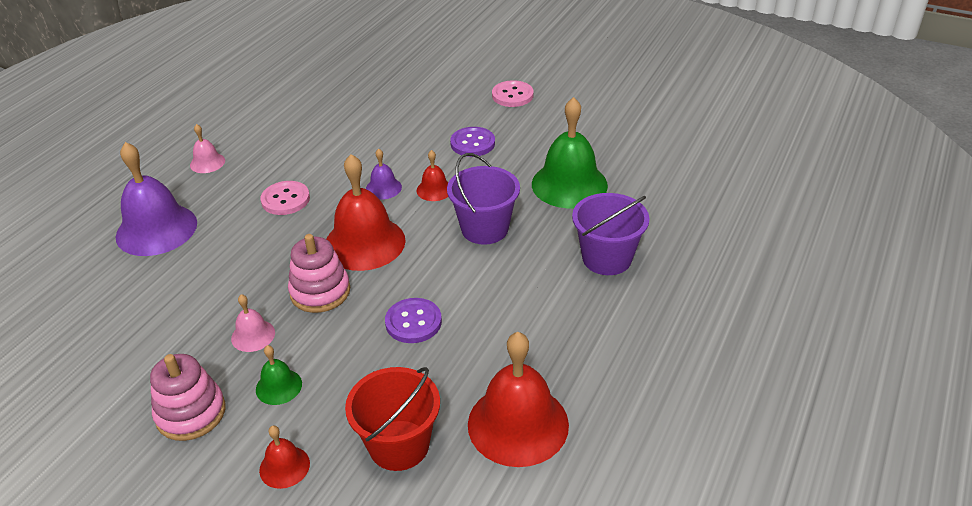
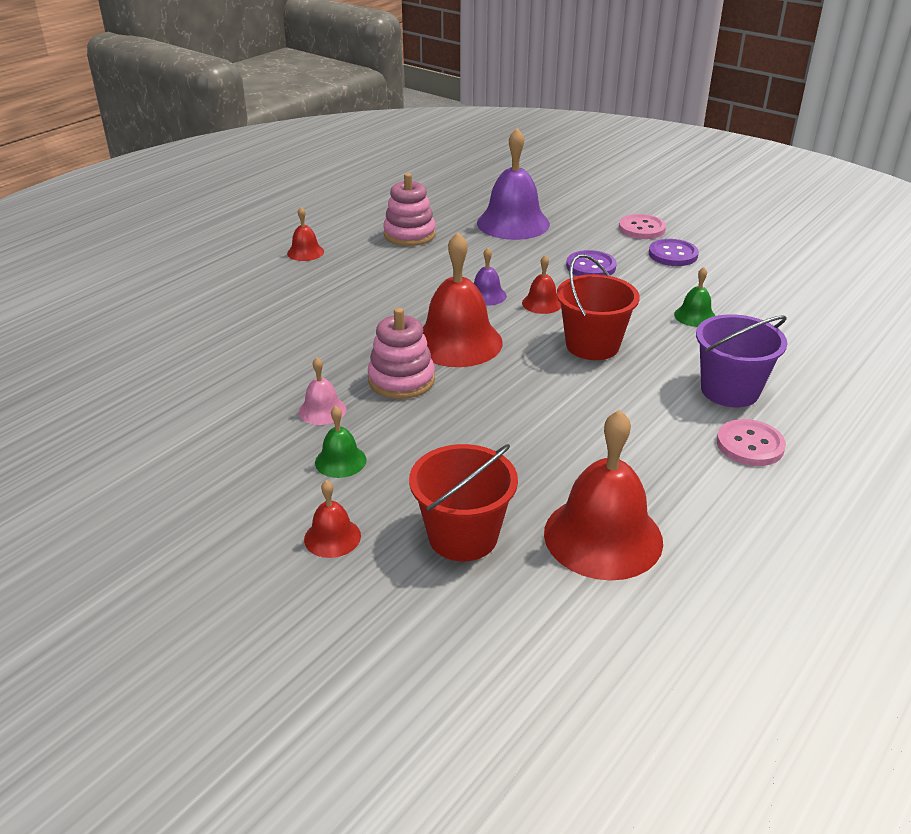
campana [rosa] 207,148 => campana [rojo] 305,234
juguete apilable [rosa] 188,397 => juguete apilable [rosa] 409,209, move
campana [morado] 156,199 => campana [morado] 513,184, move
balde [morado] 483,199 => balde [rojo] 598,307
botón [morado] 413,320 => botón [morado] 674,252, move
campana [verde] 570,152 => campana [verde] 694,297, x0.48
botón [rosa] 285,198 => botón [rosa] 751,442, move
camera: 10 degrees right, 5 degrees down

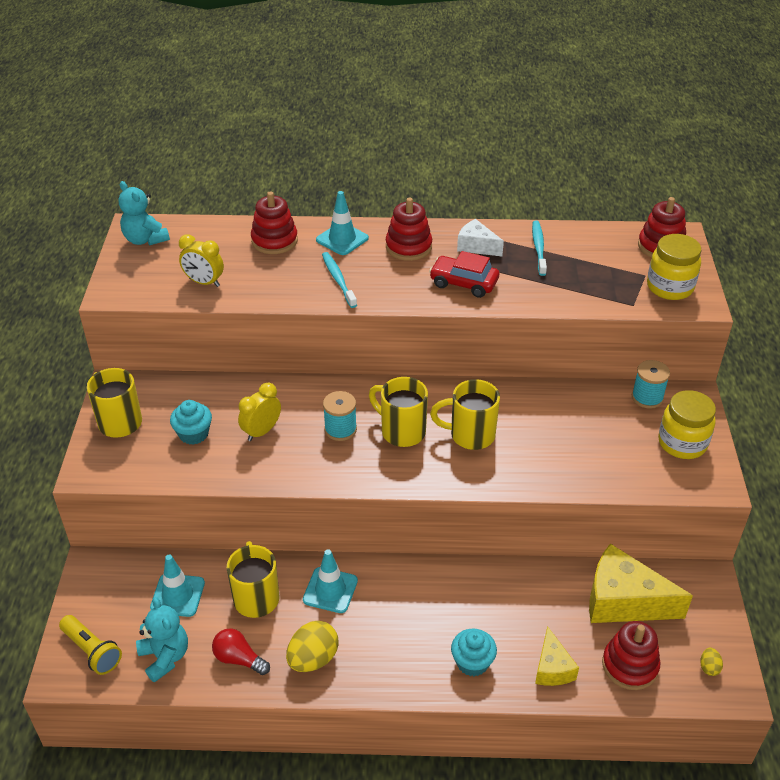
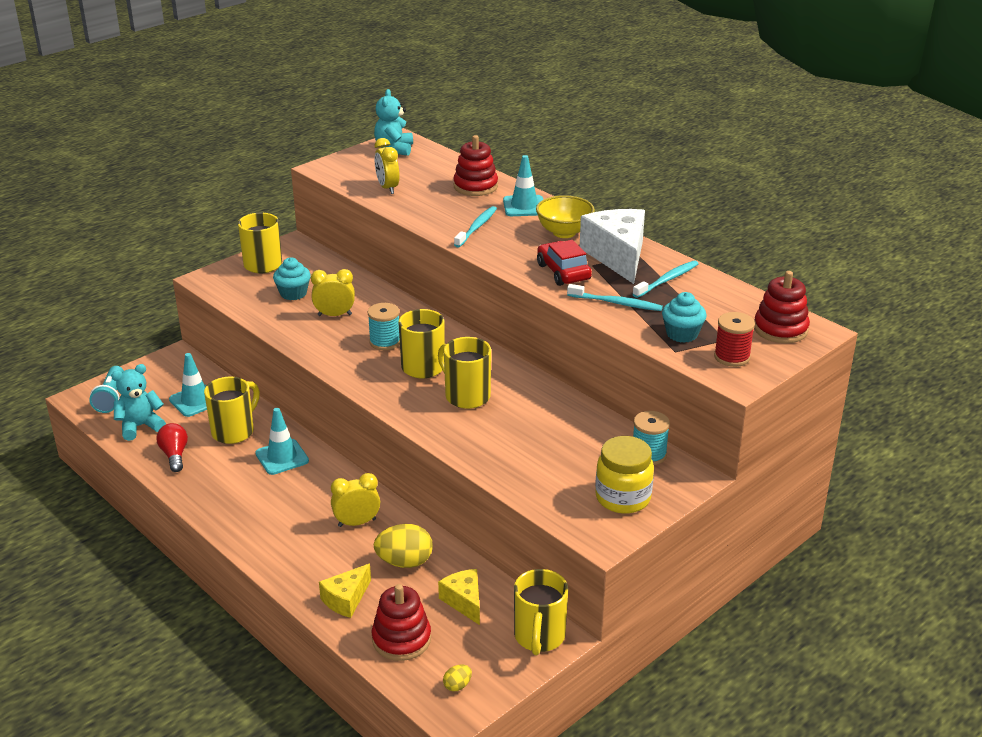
lámpara de mano [amarillo] 90,645 => lámpara de mano [turquesa] 106,389
osito [turquesa] 162,640 => osito [turquesa] 138,402, 135 degrees counterclockwise
nothing => despertador [amarillo] 355,500
huevo [amarillo] 312,646 => huevo [amarillo] 403,546, move
queso [amarillo] 641,583 => queso [amarillo] 459,597, x0.55
nothing => taza [amarillo] 541,612
juguete apilable [rojo] 409,229 => cuenco [amarillo] 565,216
nothing => cepillo de dientes [turquesa] 615,297
queso [blanco] 480,237 => queso [blanco] 612,246, x1.83
magdalena [turquesa] 474,652 => magdalena [turquesa] 684,317, move
tarro [amarillo] 674,267 => carrete [rojo] 734,339
camera: 45 degrees right, 10 degrees down

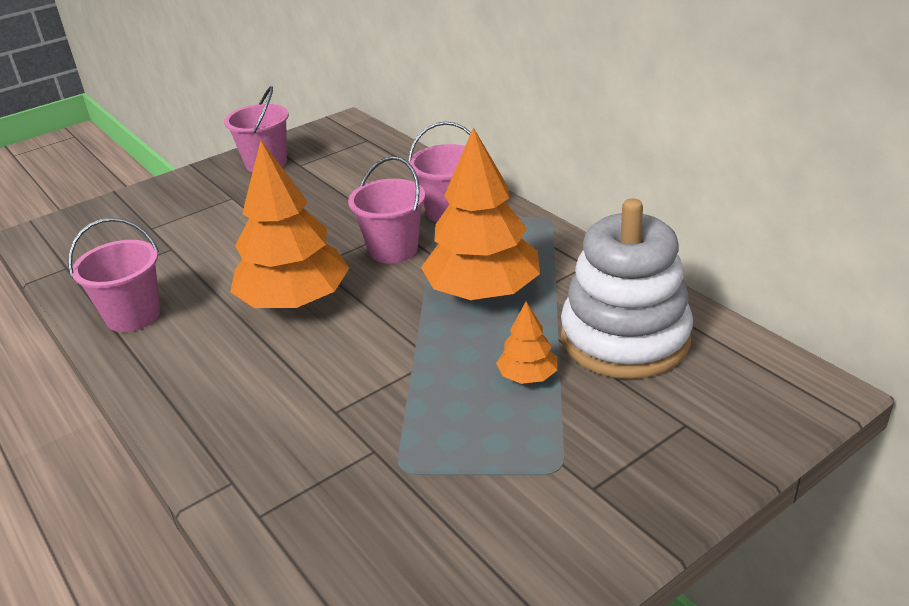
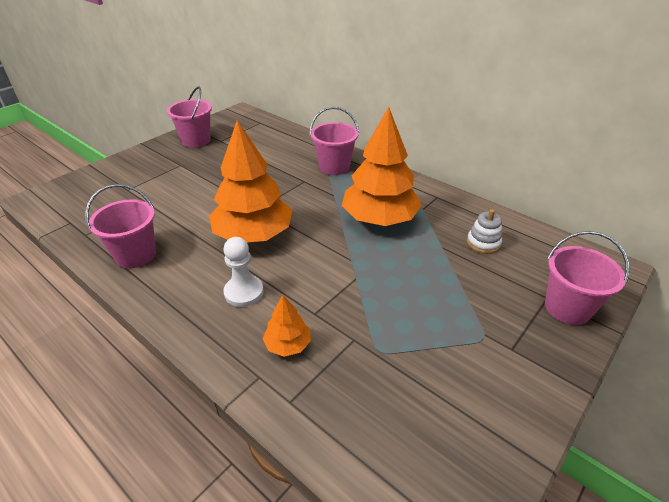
nothing => peón [blanco] 243,272
árbol [naranja] 526,343 => árbol [naranja] 287,326, move
juguete apilable [blanco] 627,289 => juguete apilable [blanco] 484,231, x0.41
balde [rosa] 386,209 => balde [rosa] 587,278, move
camera: 15 degrees left, 5 degrees up

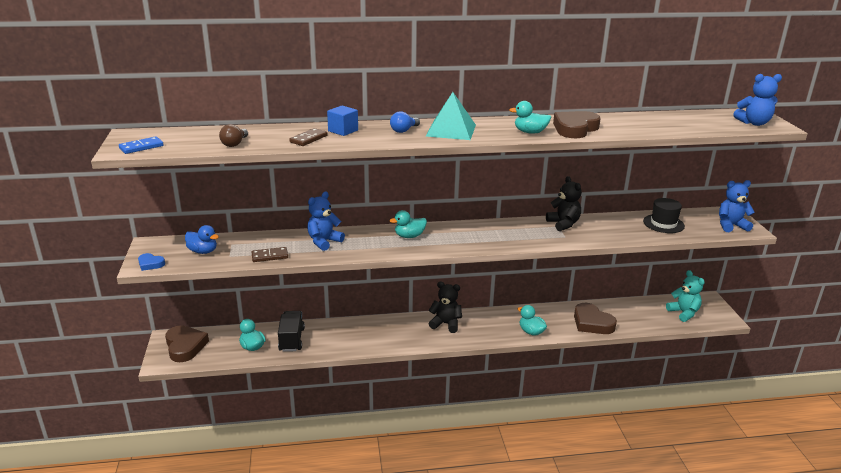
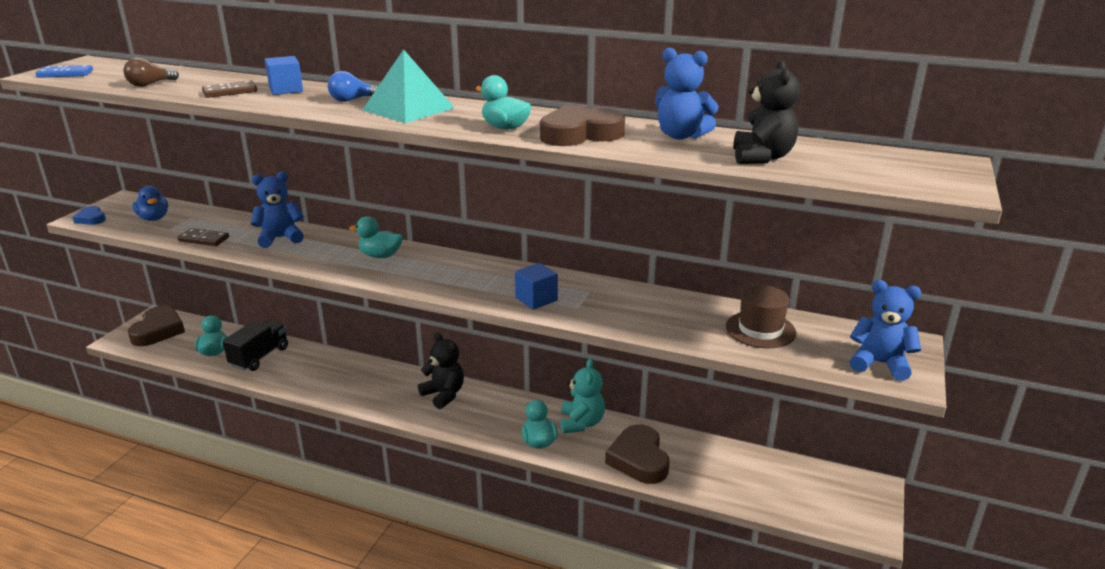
nothing => cubo [azul] 536,286
osito [turquesa] 685,296 => osito [turquesa] 582,396, move
osito [azul] 757,100 => osito [azul] 687,93, move
sombrero [negro] 664,215 => sombrero [marrón] 761,316
osito [negro] 564,203 => osito [negro] 766,112, move
camera: 30 degrees right, 0 degrees up

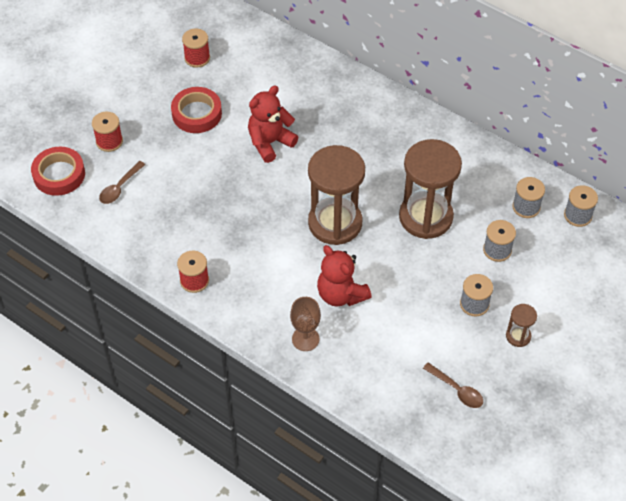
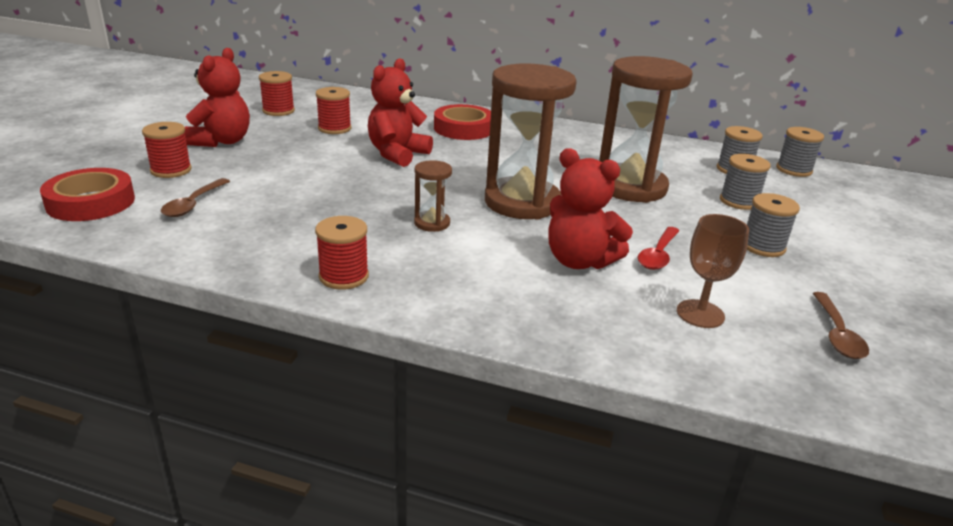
nothing => osito [rojo] 217,97
nothing => carrete [rojo] 333,110
reloj de arena [marrón] 521,325 => reloj de arena [marrón] 433,196, move
cinta adhesiva [rojo] 196,110 => cinta adhesiva [rojo] 462,122, move
nothing => cuchara [rojo] 658,248
copa [marrón] 305,324 => copa [marrón] 713,271, move
cuchara [marrón] 453,385 => cuchara [marrón] 841,325, 75 degrees clockwise
camera: 20 degrees left, 25 degrees down

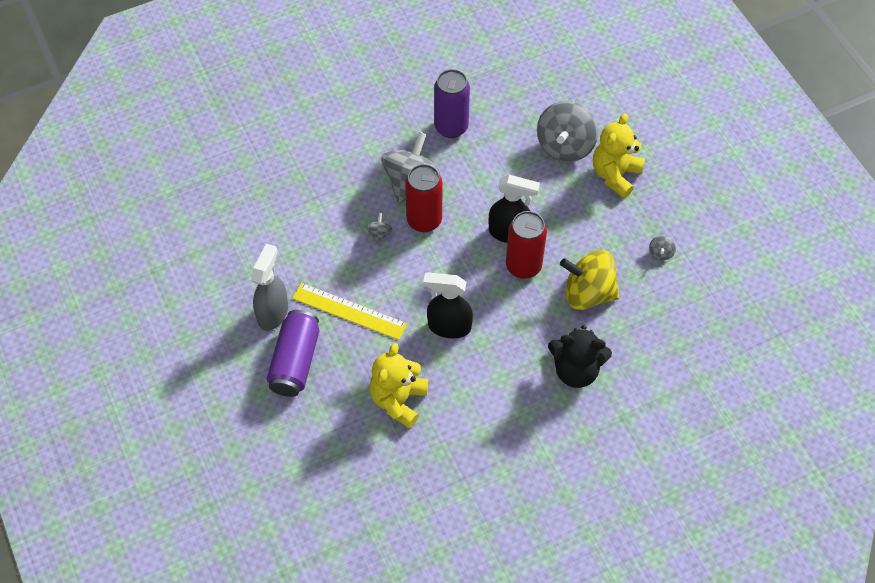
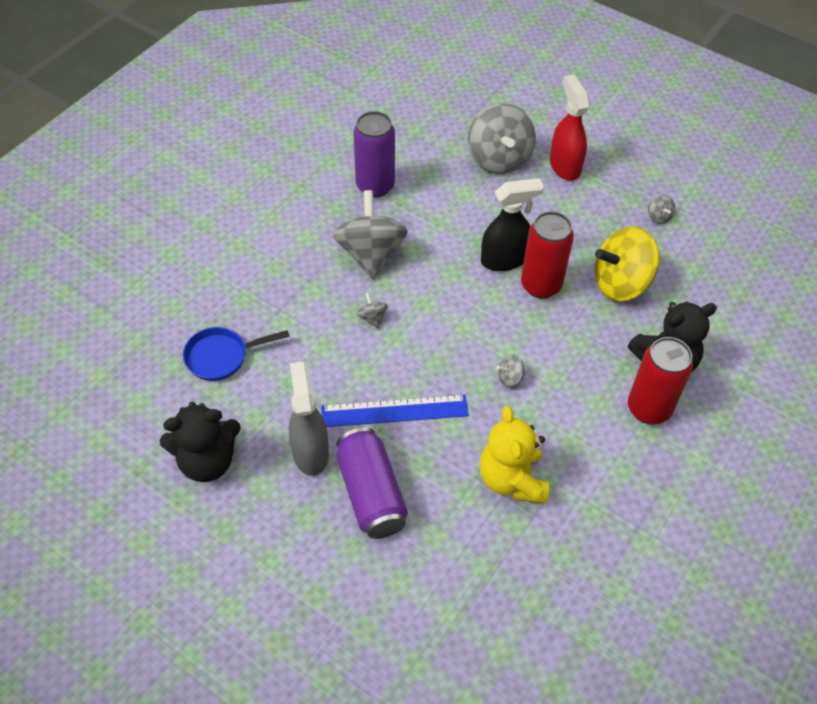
nothing => osito [negro] 200,442
nothing => sartén [azul] 236,354
regla [amarillo] 349,311 => regla [azul] 395,411
pulverizador [negro] 448,305 => peonza [gris] 510,370
osito [amarillo] 619,155 => pulverizador [rojo] 570,127
lata [rojo] 423,198 => lata [rojo] 660,380, move
camera: 30 degrees left, 5 degrees down

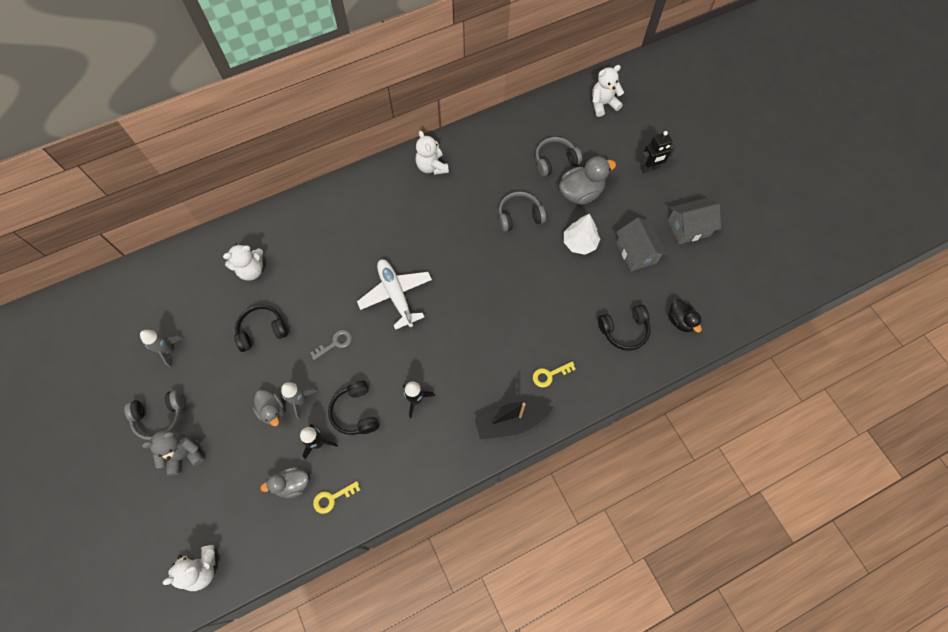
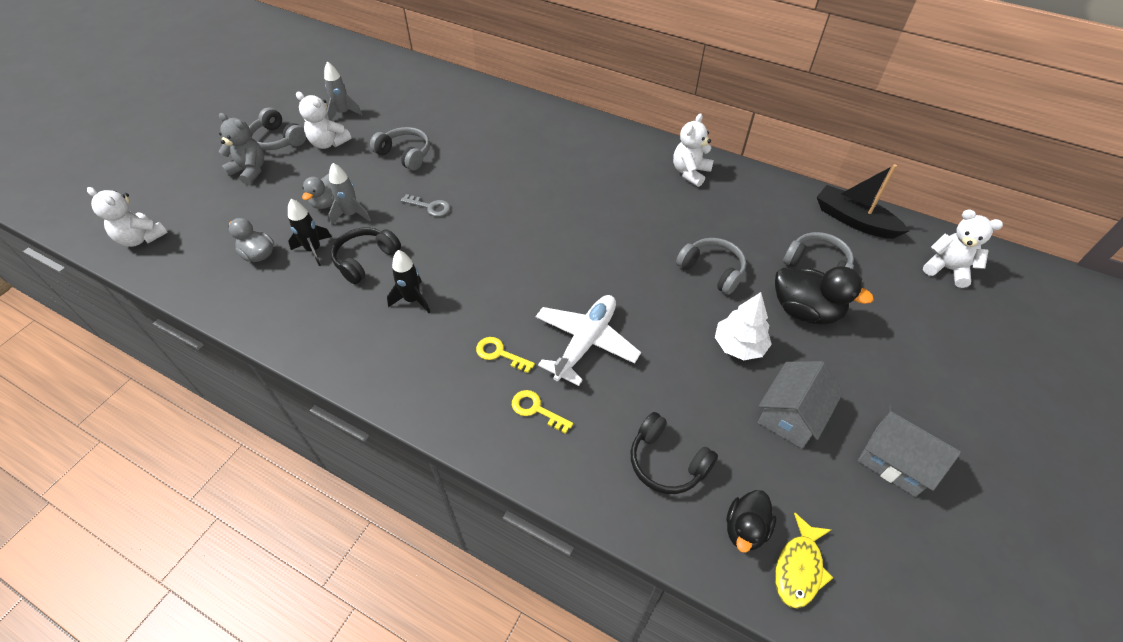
osito [blanco] 243,262 => osito [blanco] 324,120, move
auriculares [negro] 261,328 => auriculares [gris] 400,149
llave [amarillo] 336,497 => llave [amarillo] 505,355, move
avión [blanco] 394,294 => avión [blanco] 588,340, move
pato [gris] 587,180 => pato [negro] 824,295
nothing => pez [amarillo] 804,560
barco [negro] 513,421 => barco [negro] 863,201, move
robot [negro] 657,152 => nothing
camera: 55 degrees right, 15 degrees down

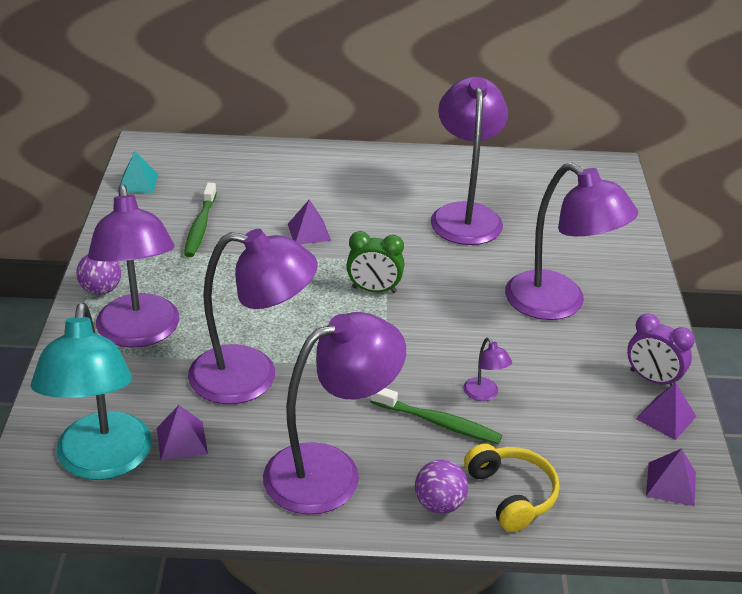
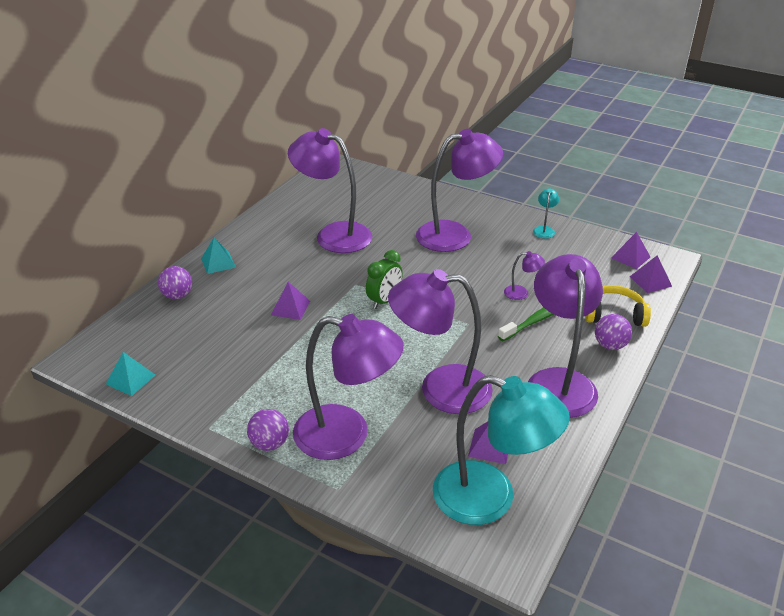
nothing => pelota [morado] 175,282
nothing => pirámide [turquesa] 218,255
lámpara [morado] 253,316 => lámpara [morado] 440,341, 120 degrees counterclockwise
despertador [morado] 661,350 => lámpara [turquesa] 546,213
pirámide [morado] 666,411 => pirámide [morado] 651,274, move
cepillo de dientes [verde] 200,219 => nothing
camera: 60 degrees left, 0 degrees up

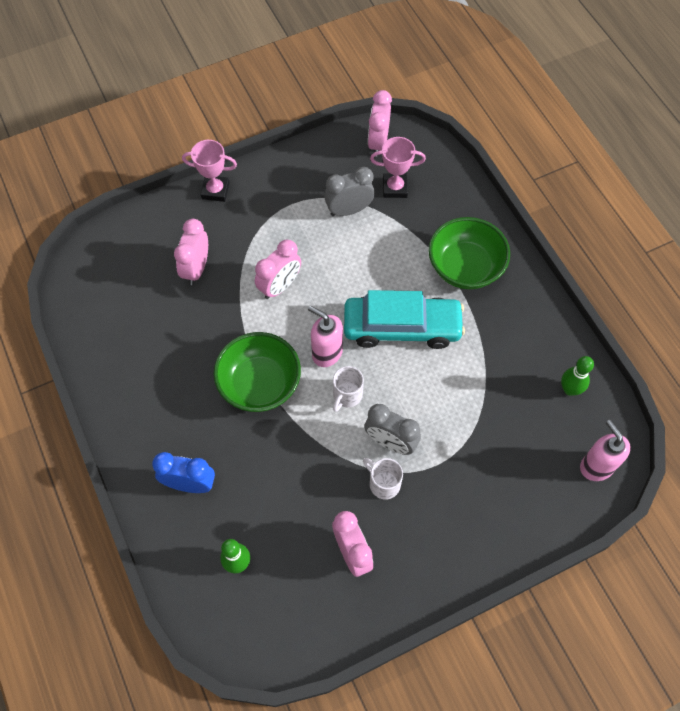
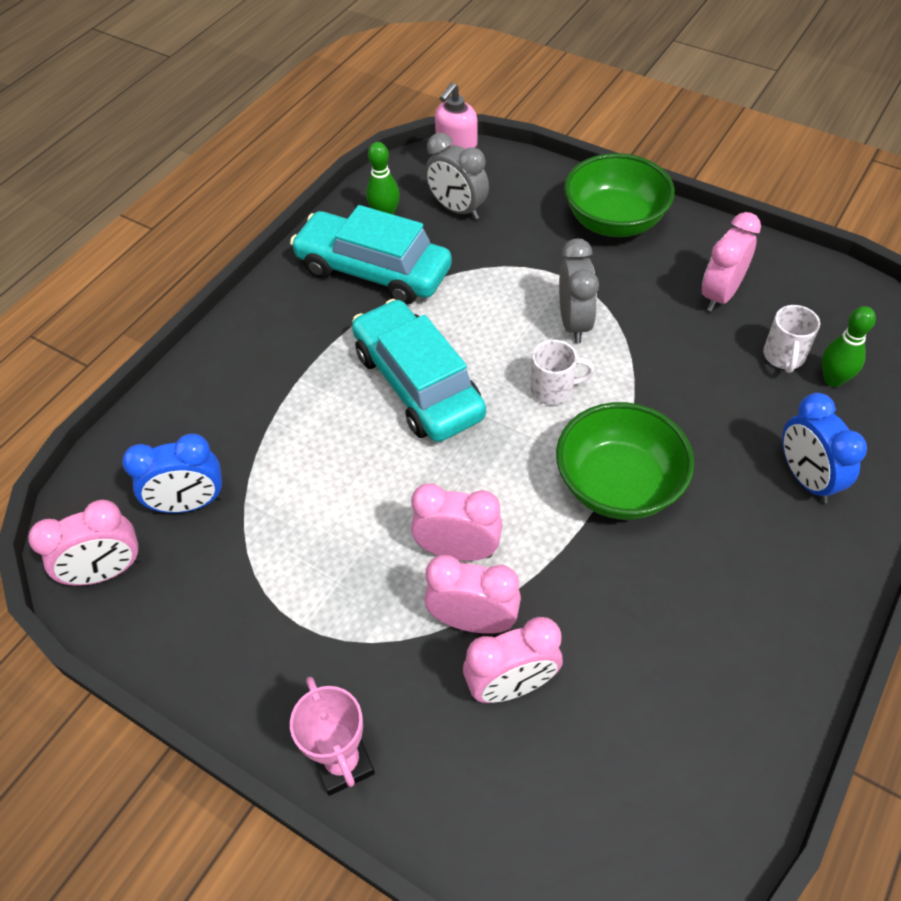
trofeo [rosa] 398,167 => despertador [azul] 172,473
nothing => coche [turquesa] 371,255
nothing => despertador [rosa] 472,594
despertador [gris] 349,191 => despertador [gris] 457,176, move
cuenco [verde] 469,253 => cuenco [verde] 619,195, move
taza [blanco] 383,479 => taza [blanco] 791,339, move
dispensador de jabón [rosa] 325,336 => nothing
camera: 120 degrees left, 10 degrees down

